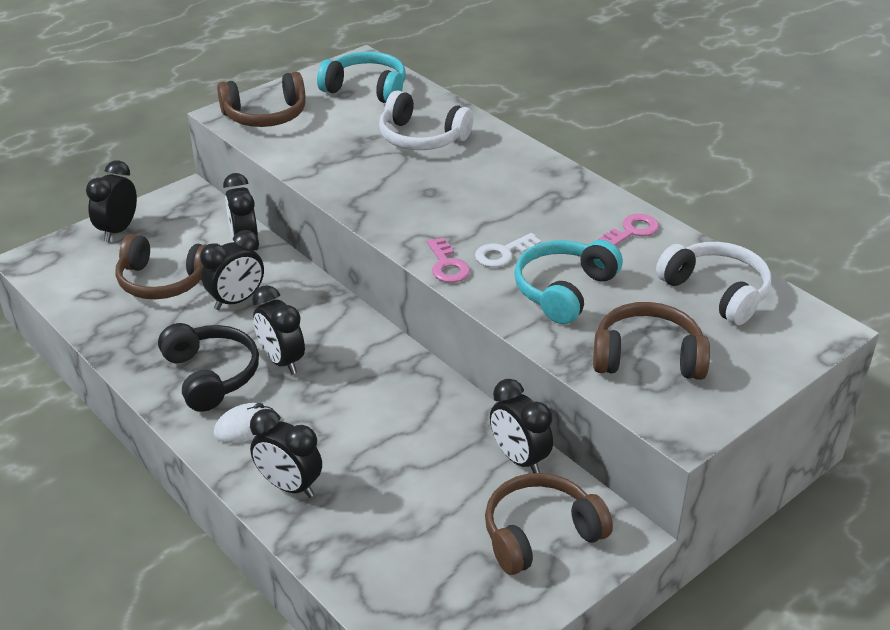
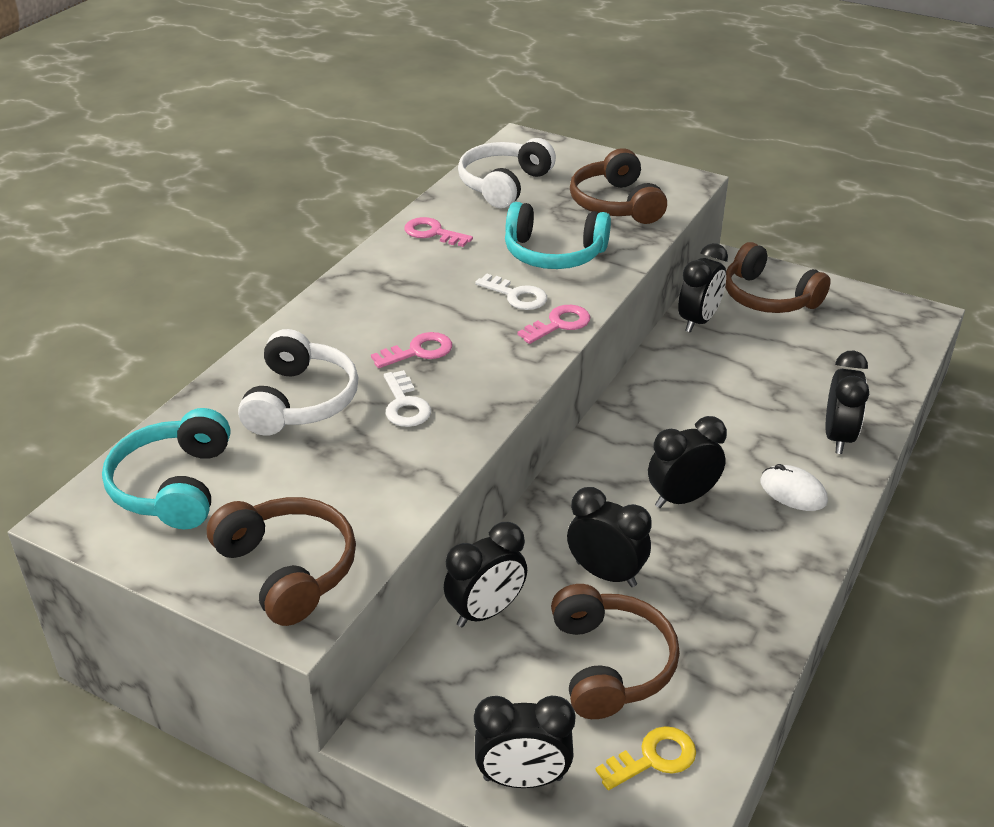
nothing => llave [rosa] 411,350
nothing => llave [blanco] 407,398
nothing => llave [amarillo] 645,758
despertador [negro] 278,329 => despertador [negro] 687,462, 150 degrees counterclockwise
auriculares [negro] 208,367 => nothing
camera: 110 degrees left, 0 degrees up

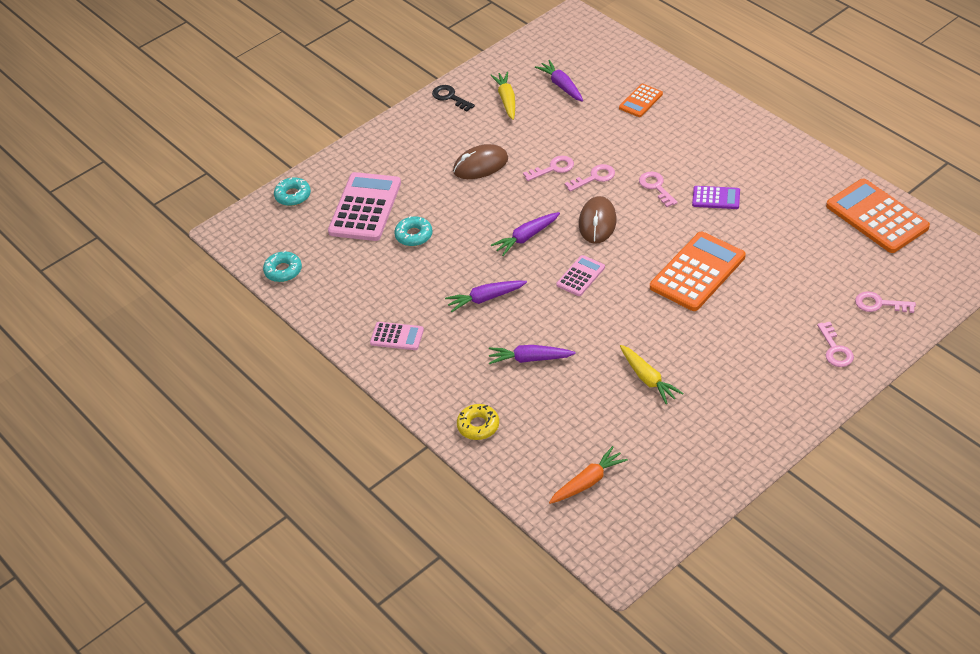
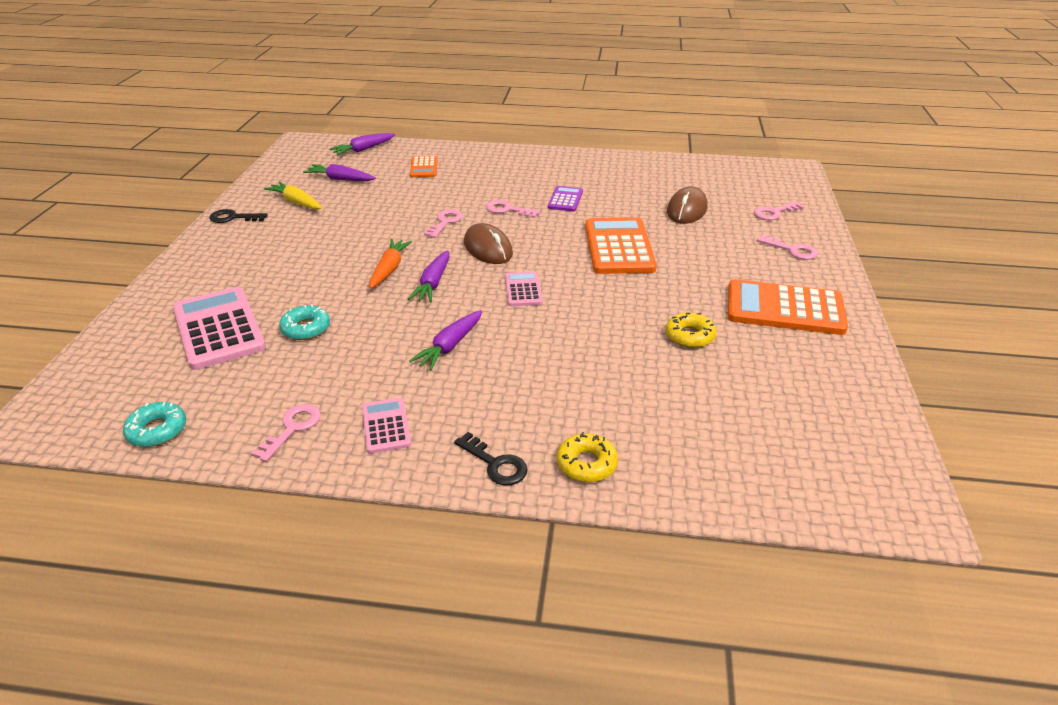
llave [rosa] 548,168 => llave [rosa] 286,433, move
zanahoria [morado] 532,354 => zanahoria [morado] 362,144, move
calculadora [rosa] 397,336 => calculadora [rosa] 386,426, 75 degrees counterclockwise
zanahoria [naranja] 588,475 => zanahoria [naranja] 391,264, move
nothing => llave [negro] 491,459
calculadora [morado] 716,197 => calculadora [morado] 565,198, 45 degrees counterclockwise
zanahoria [amarillo] 651,374 => rosquilla [amarillo] 691,330
ratón [marrón] 480,161 => ratón [marrón] 687,205, move
calculadora [naranja] 878,216 => calculadora [naranja] 788,307, move
rosquilla [turquesa] 292,191 => nothing
camera: 45 degrees left, 10 degrees down

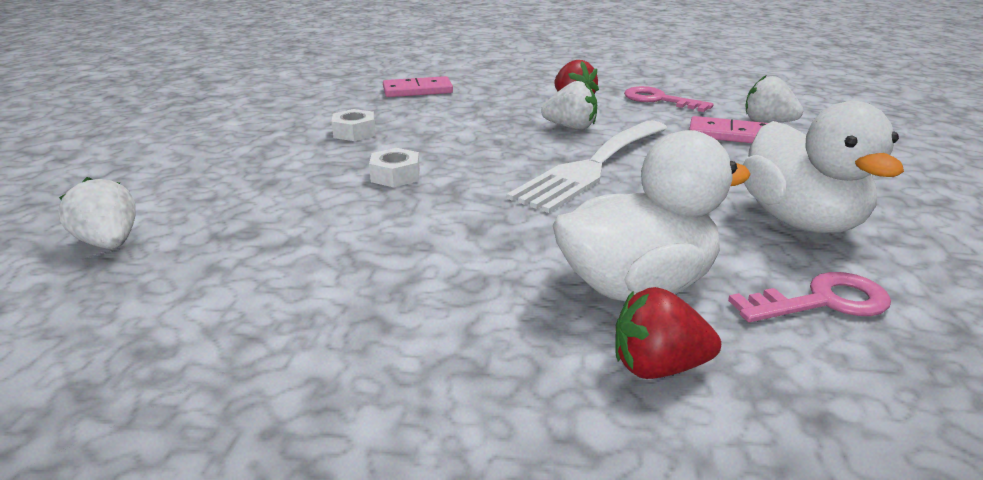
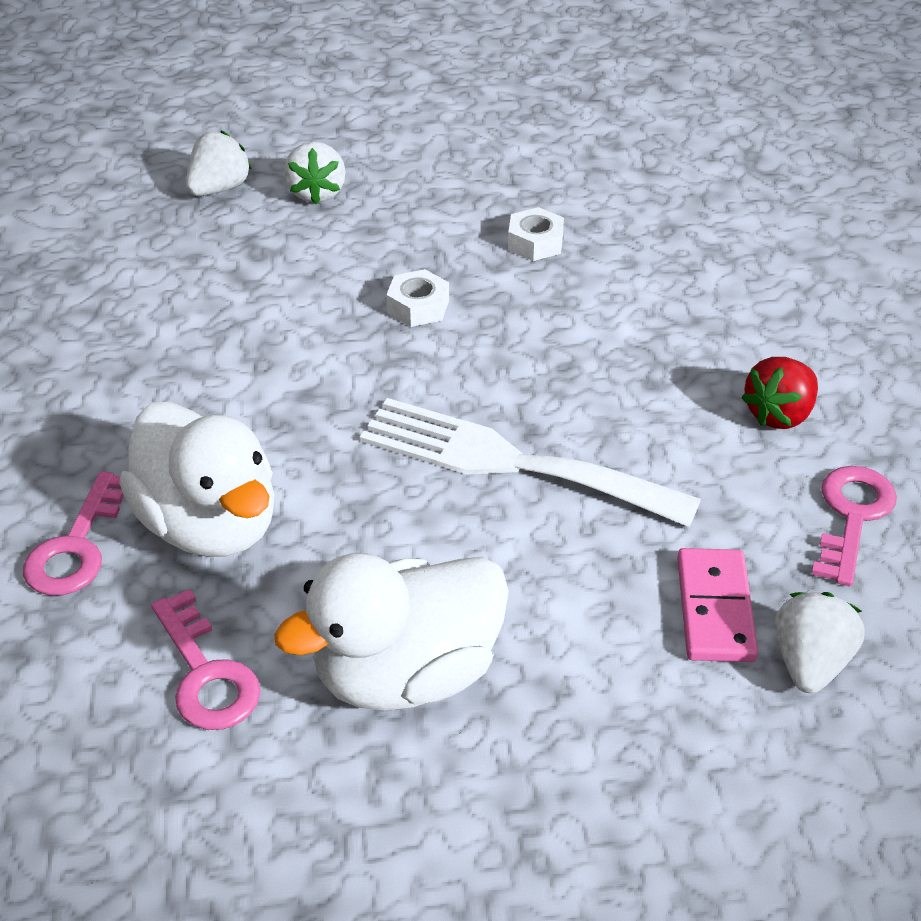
fresa [rojo] 668,333 => llave [rosa] 73,533
fresa [blanco] 569,105 => fresa [blanco] 315,172, move
ficha de dominó [rosa] 418,86 => nothing
camera: 75 degrees right, 15 degrees up

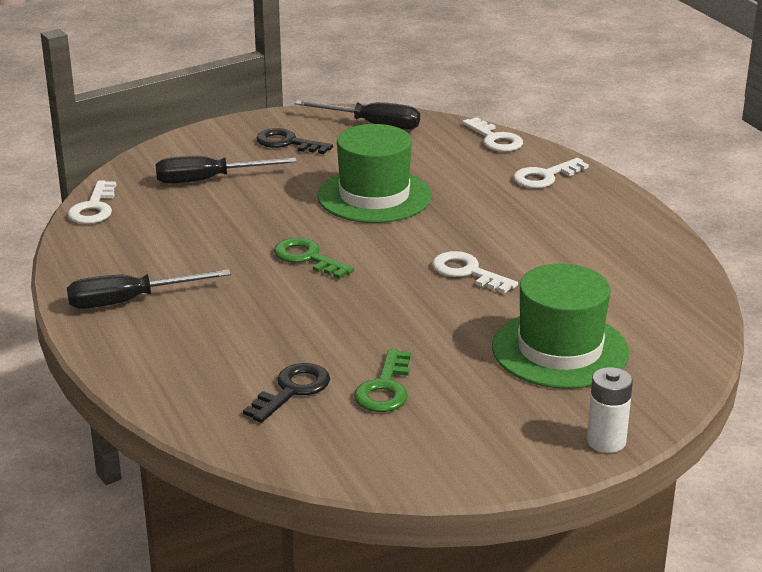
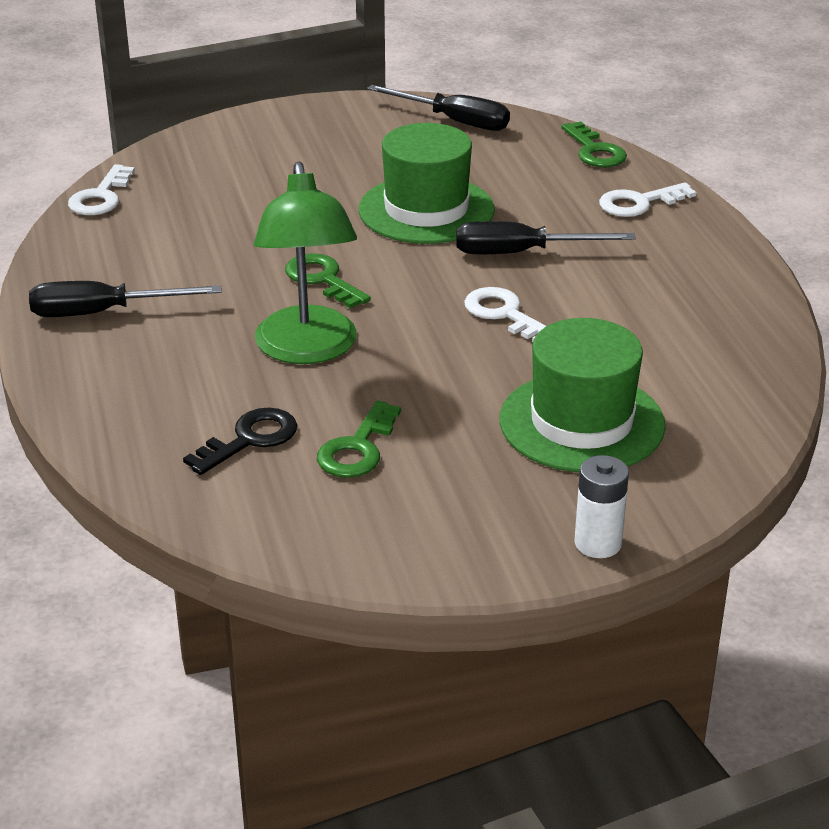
nothing => lámpara [verde] 305,262
destornillador [negro] 226,170 => destornillador [negro] 546,237, move
llave [blanco] 492,134 => llave [verde] 594,144
llave [negro] 294,141 => nothing
camera: 10 degrees right, 5 degrees up

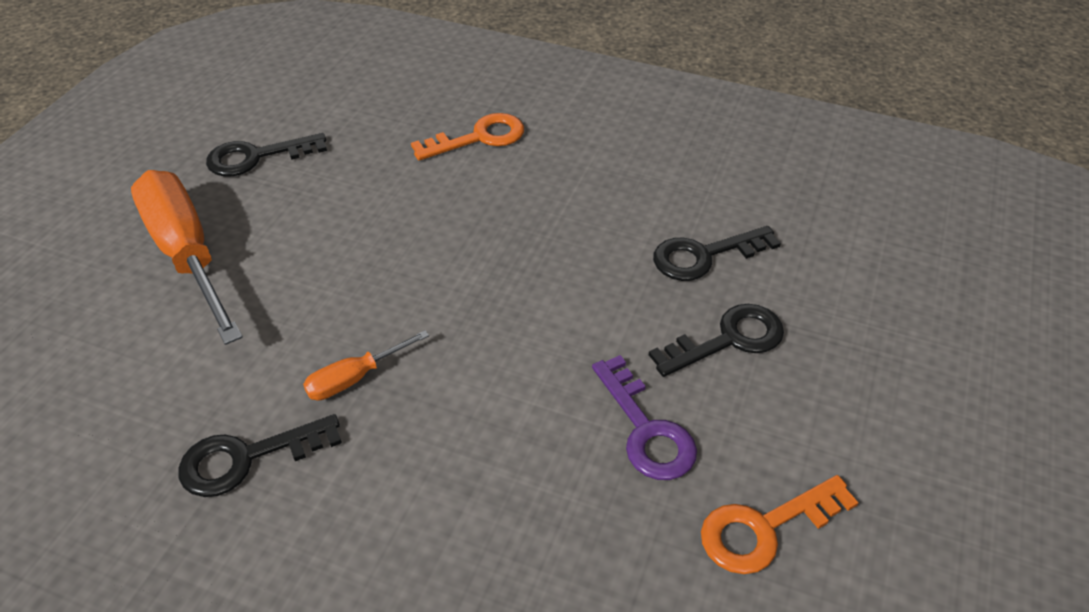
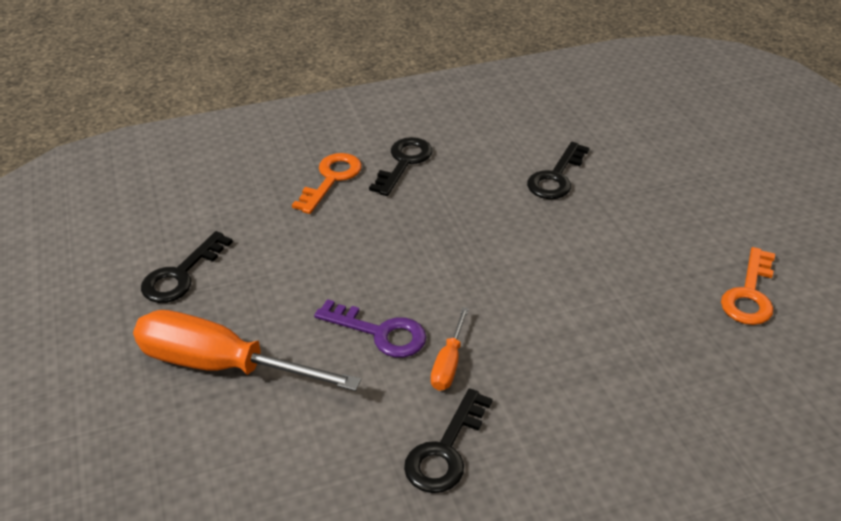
llave [morado] 644,417 => llave [morado] 370,328, move
llave [negro] 716,340 => llave [negro] 400,166, move
camera: 40 degrees left, 5 degrees down

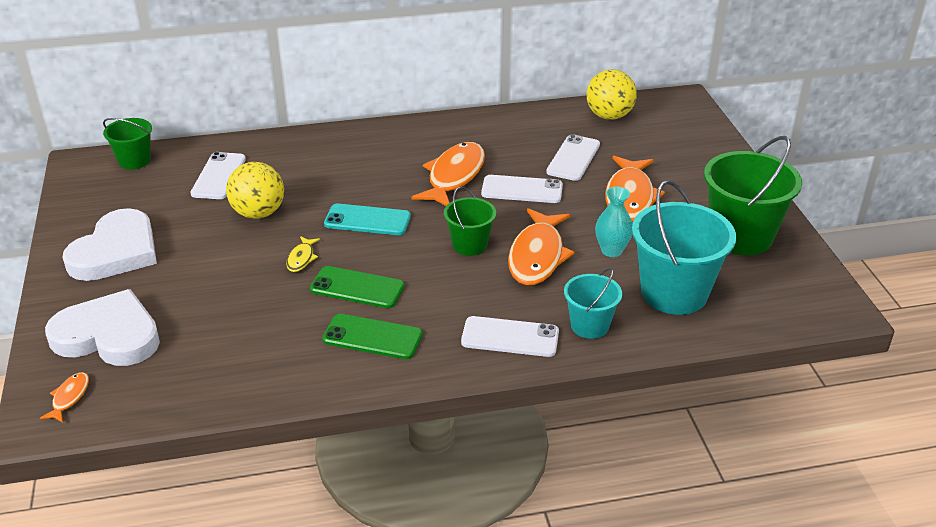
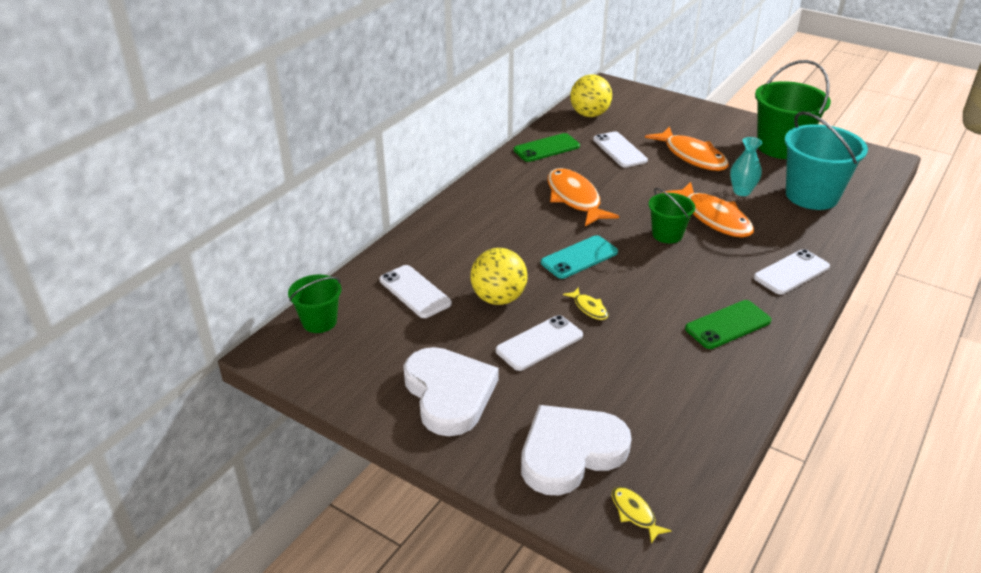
móvil [blanco] 522,189 => móvil [blanco] 539,343, move
móvil [verde] 357,287 => móvil [verde] 547,147, move
pez [naranja] 64,397 => pez [amarillo] 641,515
balde [turquesa] 593,303 => nothing
camera: 45 degrees left, 0 degrees up

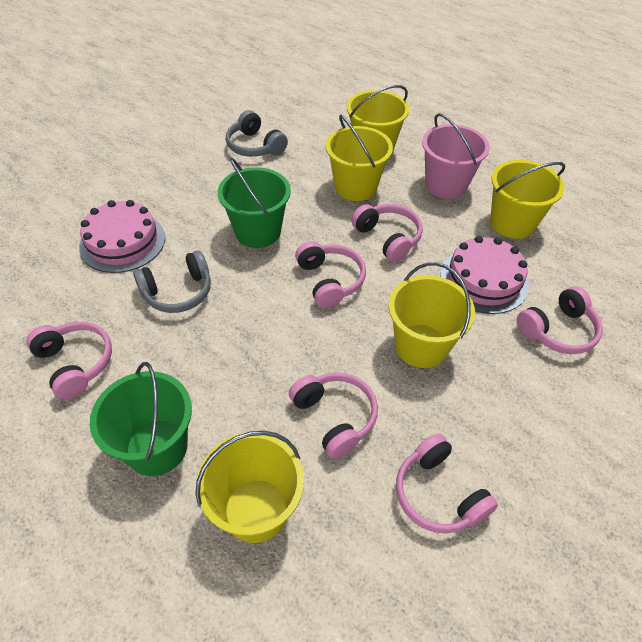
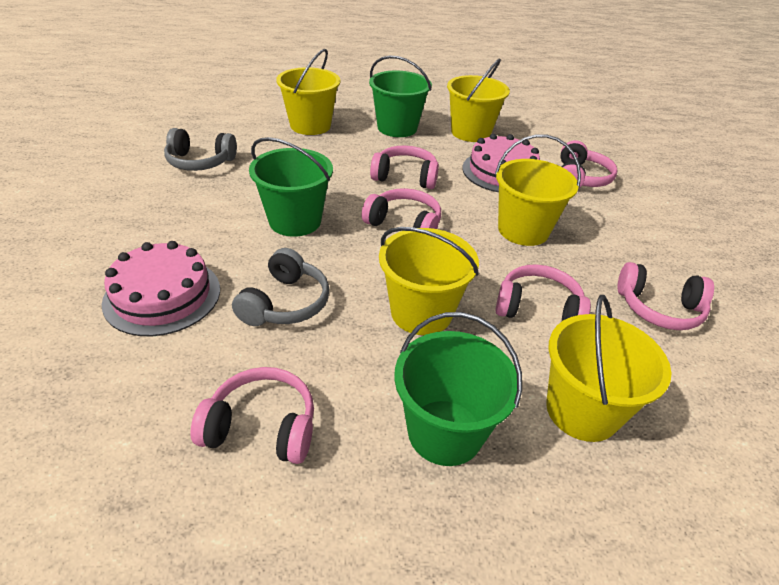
balde [rosa] 456,156 => balde [verde] 400,96
balde [amarillo] 359,158 => balde [amarillo] 429,281, move
camera: 45 degrees left, 10 degrees down

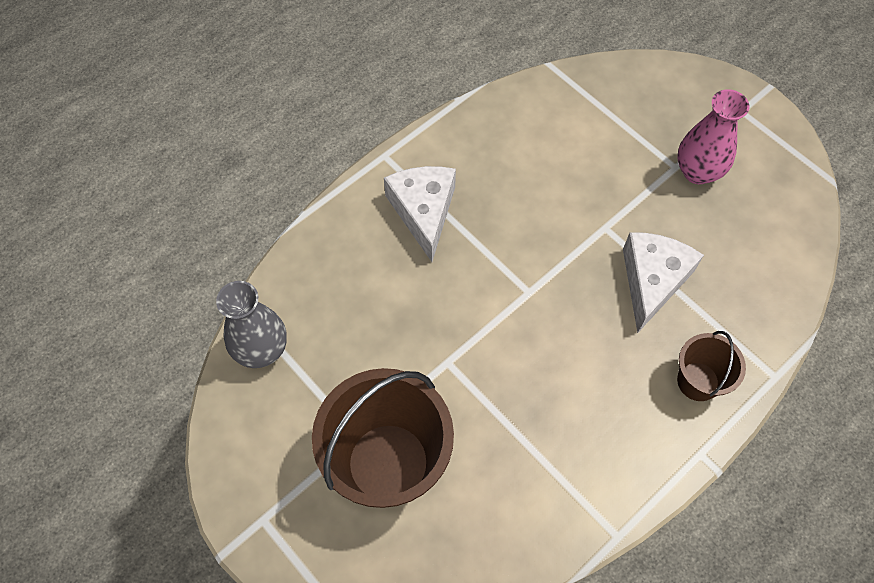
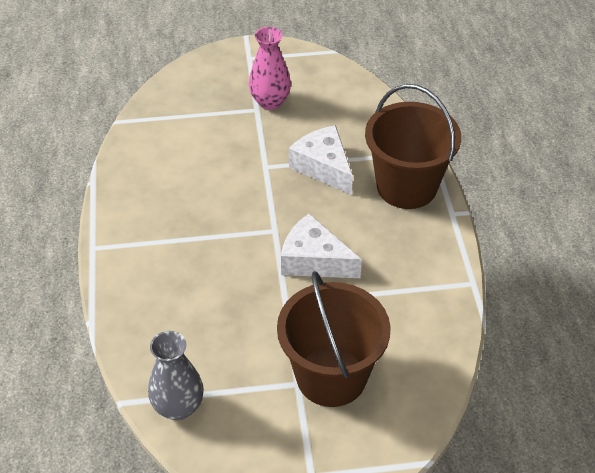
queso [blanco] 420,214 => queso [blanco] 321,245, move
balde [marrón] 711,366 => balde [marrón] 413,146, x1.94
camera: 55 degrees left, 15 degrees down

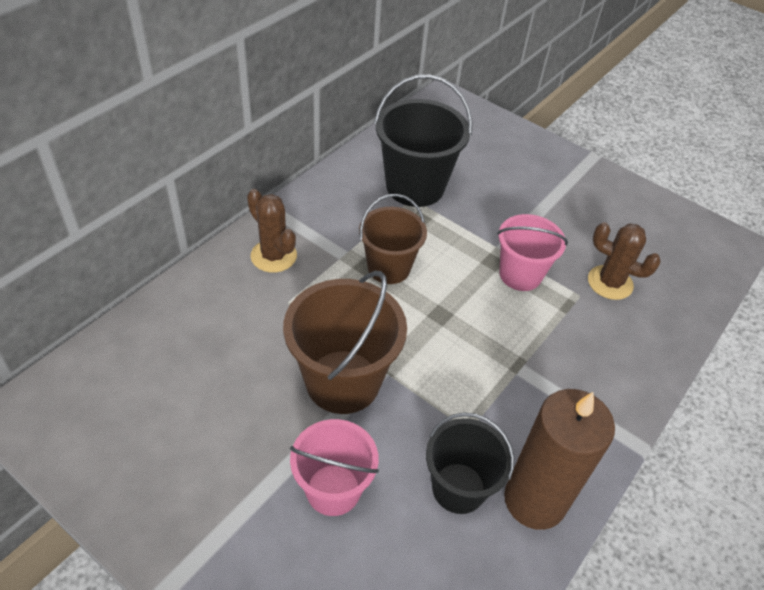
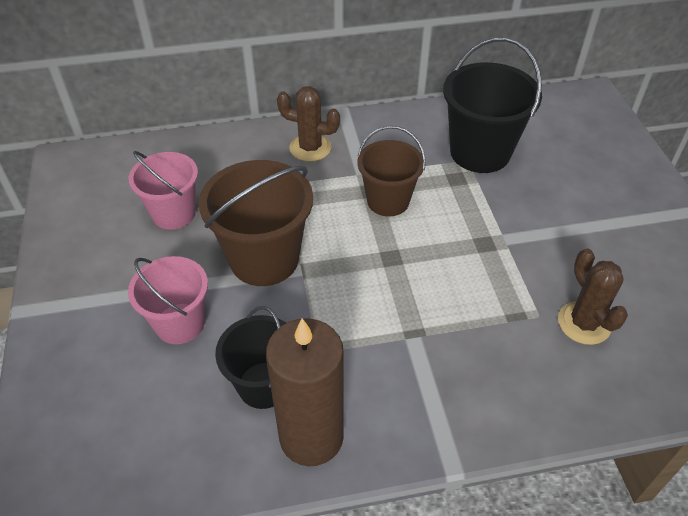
balde [rosa] 532,252 => balde [rosa] 163,190, move
cactus [marrón] 272,231 => cactus [marrón] 308,124, 75 degrees counterclockwise
camera: 45 degrees right, 0 degrees up

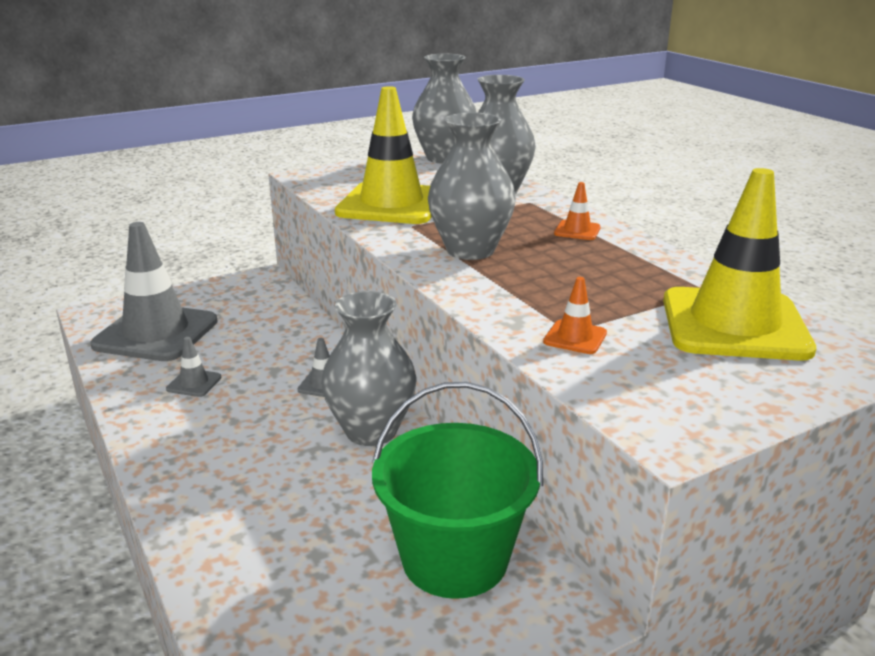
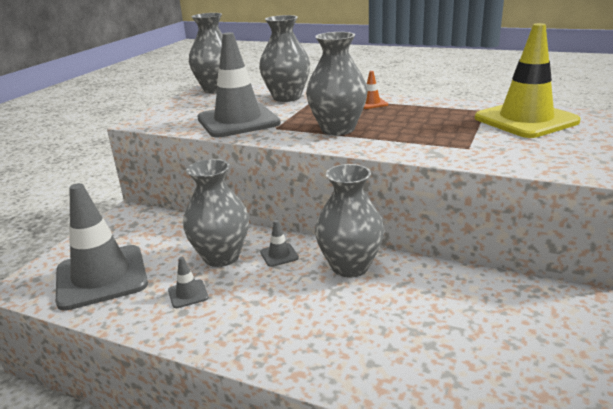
nothing => florero [gris] 216,213
cono de tráfico [amarillo] 383,155 => cono de tráfico [gris] 239,84
balde [verde] 457,490 => nothing
cono de tráfico [naranja] 575,315 => nothing
camera: 35 degrees left, 0 degrees up

